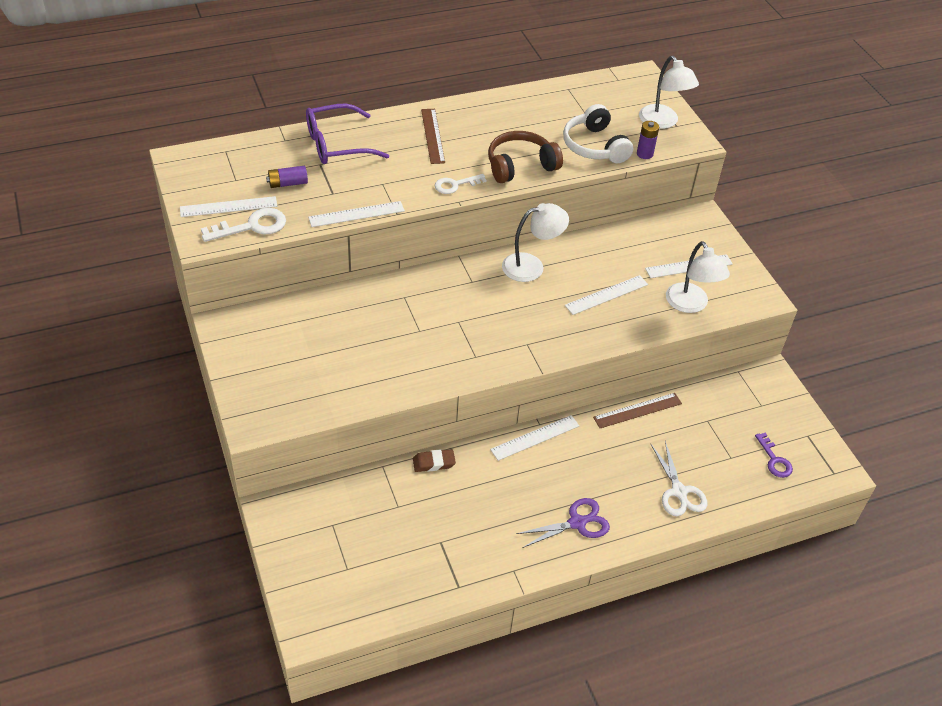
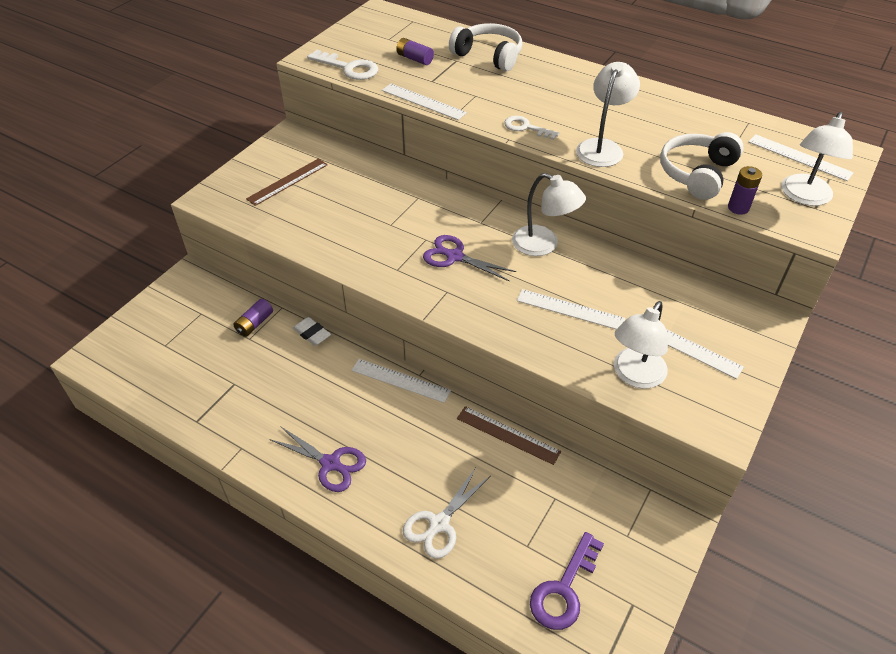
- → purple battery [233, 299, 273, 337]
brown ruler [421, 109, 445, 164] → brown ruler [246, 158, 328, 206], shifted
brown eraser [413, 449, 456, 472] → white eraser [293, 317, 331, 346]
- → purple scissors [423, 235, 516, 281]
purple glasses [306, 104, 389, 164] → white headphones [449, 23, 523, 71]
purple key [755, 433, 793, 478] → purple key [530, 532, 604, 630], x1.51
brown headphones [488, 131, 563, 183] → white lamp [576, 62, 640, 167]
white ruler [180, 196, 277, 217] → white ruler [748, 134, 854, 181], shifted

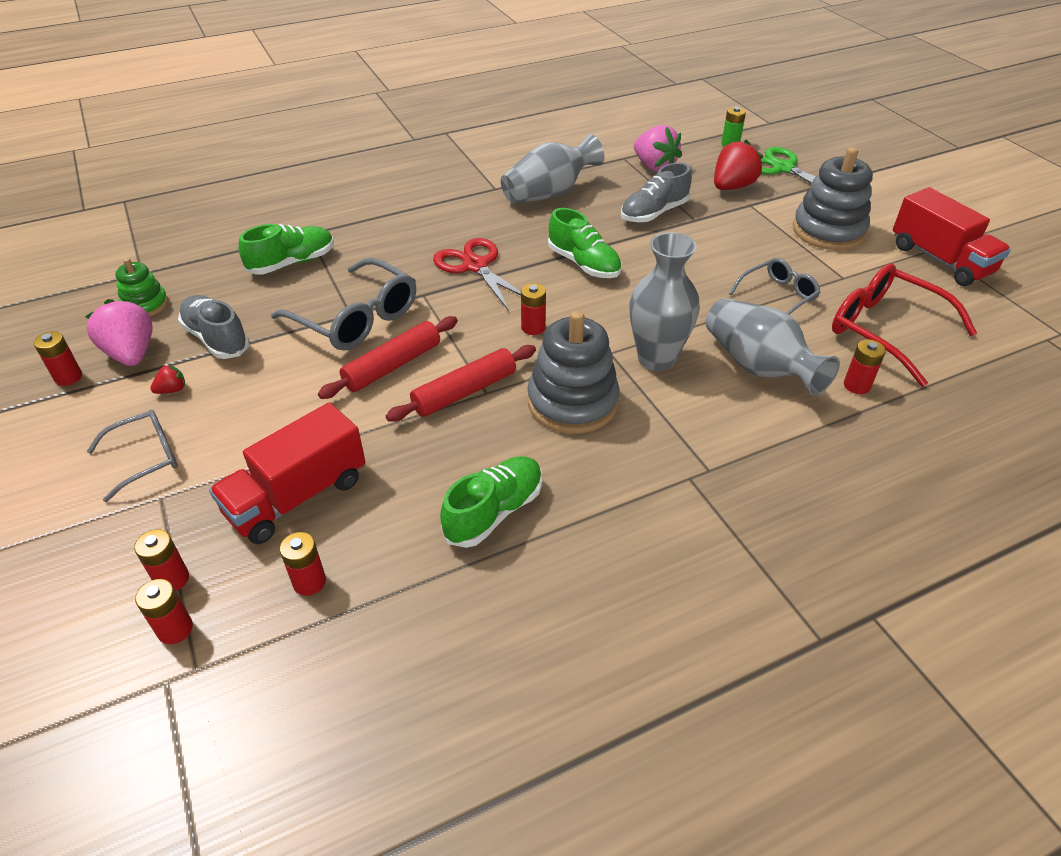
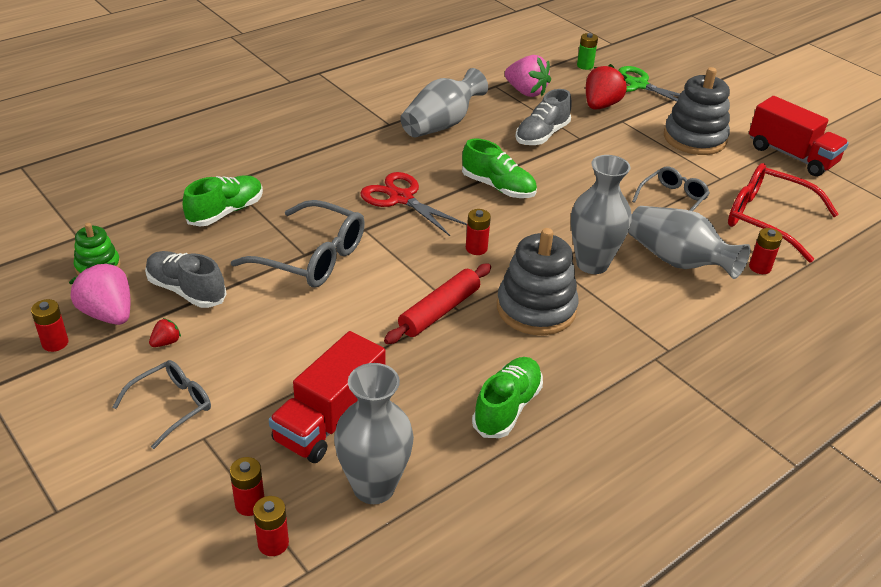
red battery [280, 532, 326, 596] → grey vase [334, 363, 414, 504]
red rolling pin [318, 316, 458, 399] → -

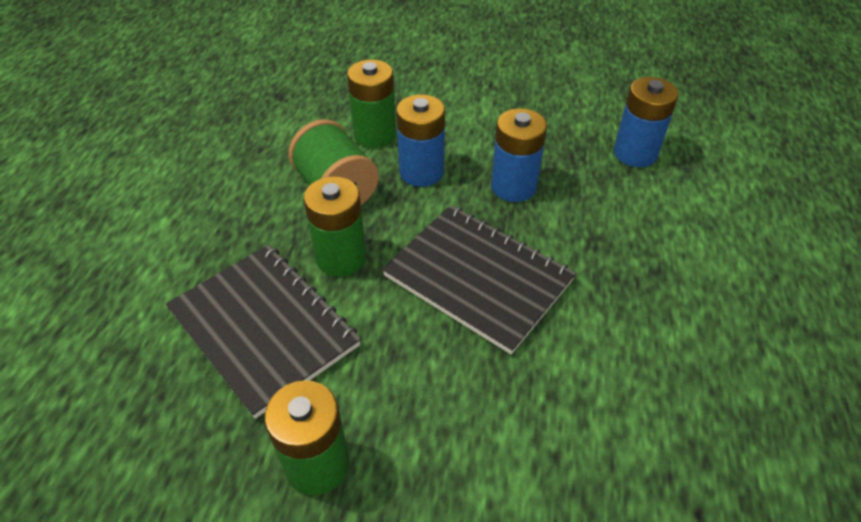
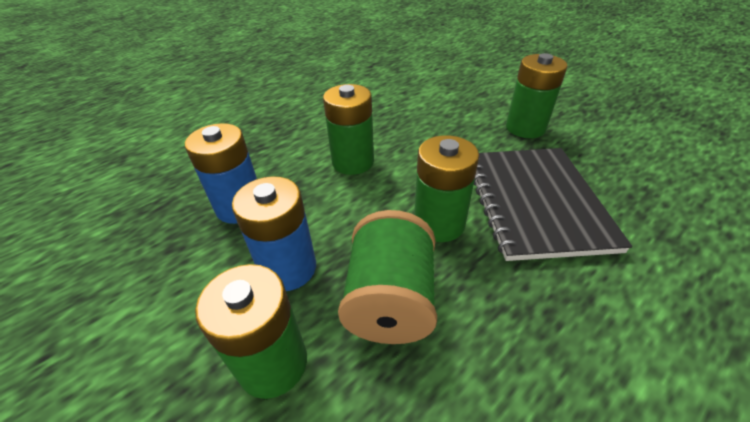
black notebook [382, 205, 576, 355] → green battery [323, 84, 374, 175]
blue battery [614, 77, 679, 167] → -

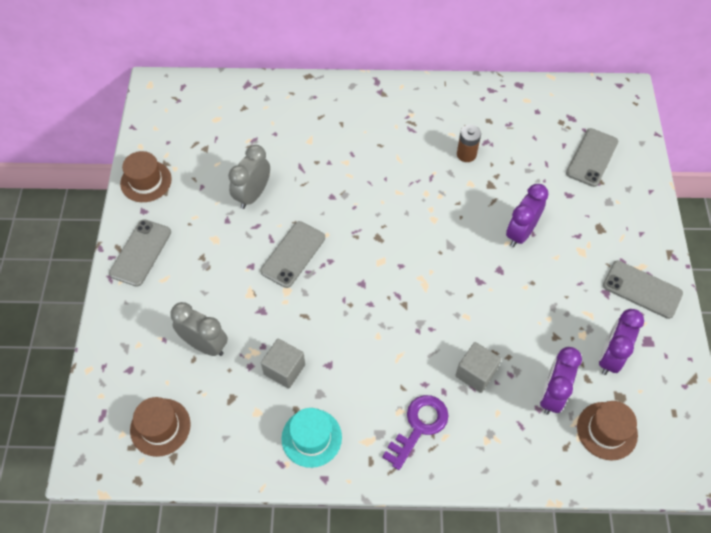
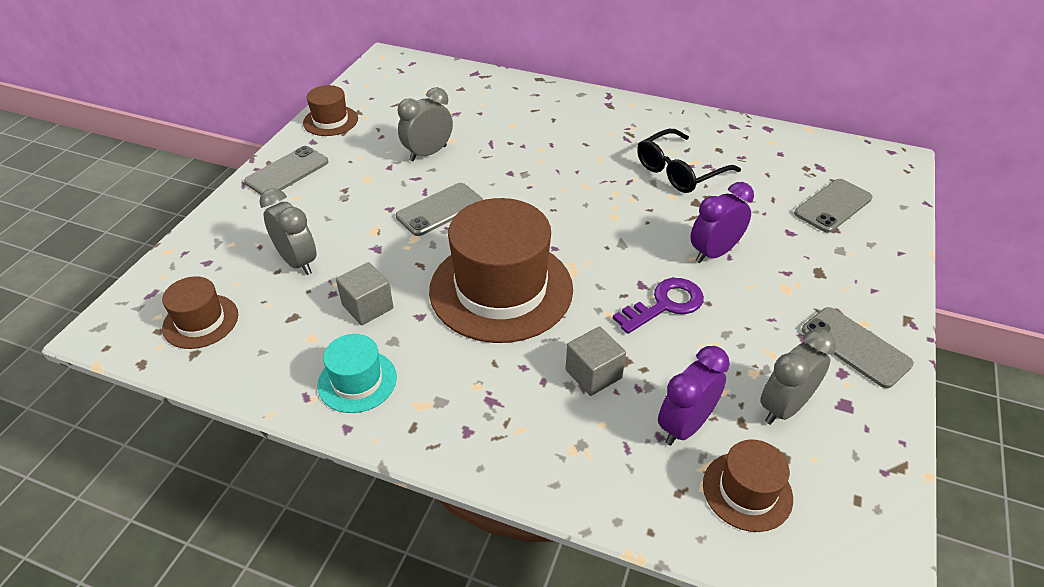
- → brown hat [429, 198, 573, 343]
purple key [382, 395, 449, 470] → purple key [613, 278, 704, 334], shifted
brown battery [457, 125, 481, 162] → black glasses [637, 129, 741, 193]
purple clock [599, 309, 644, 375] → grey clock [760, 329, 836, 425]

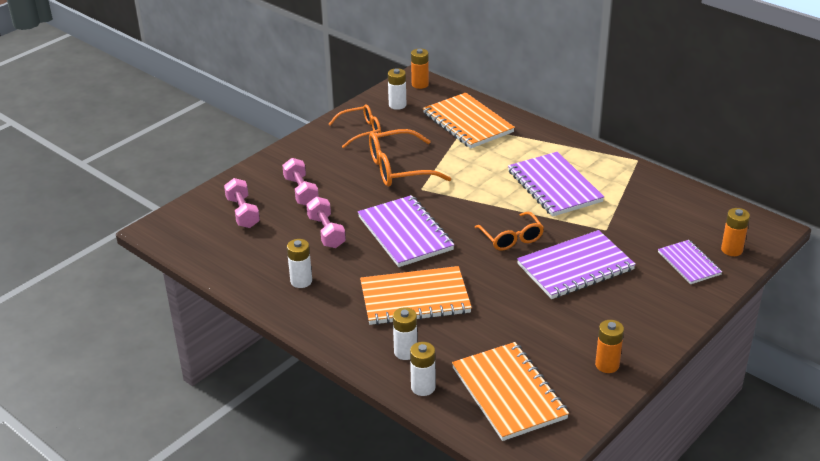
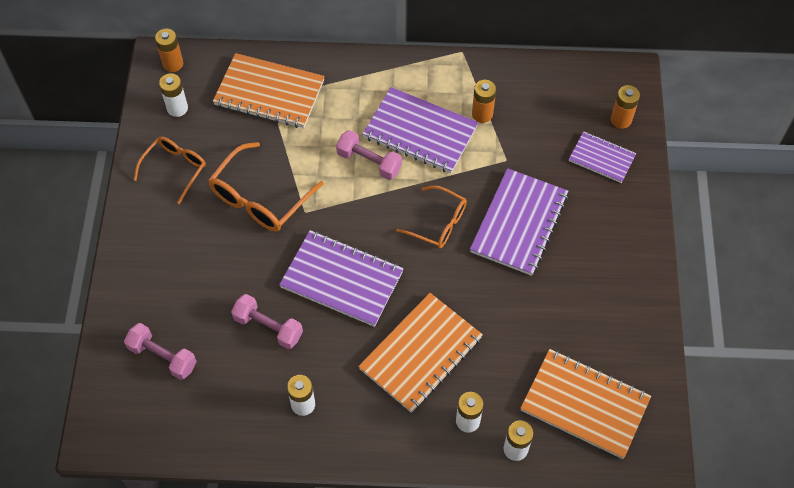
pink dumbbell [282, 158, 319, 205] → pink dumbbell [336, 130, 402, 180], shifted
orange battery [595, 320, 624, 373] → orange battery [472, 80, 496, 123], shifted

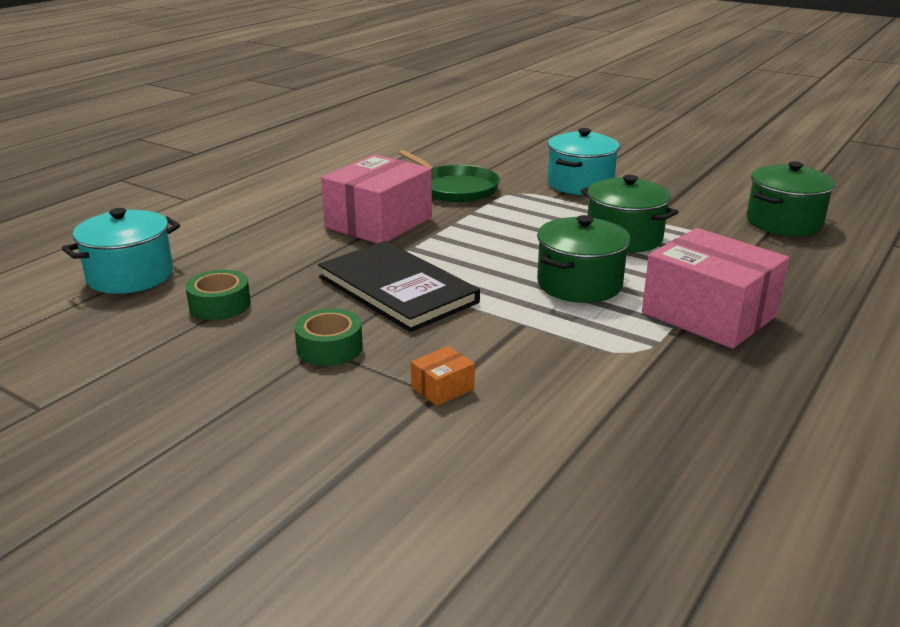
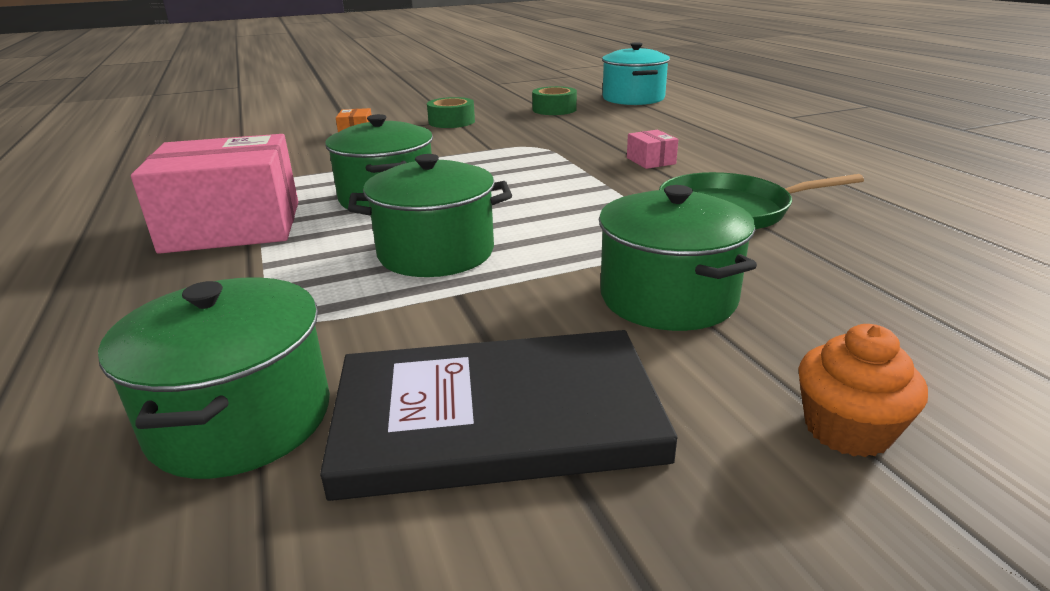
black book [318, 241, 480, 332] → black book [320, 330, 677, 501], shifted
turquoise pot [548, 128, 620, 195] → green pot [599, 185, 757, 331]
pink box [321, 155, 432, 243] → pink box [627, 130, 678, 169], x0.41
- → orange cupcake [798, 324, 928, 457]

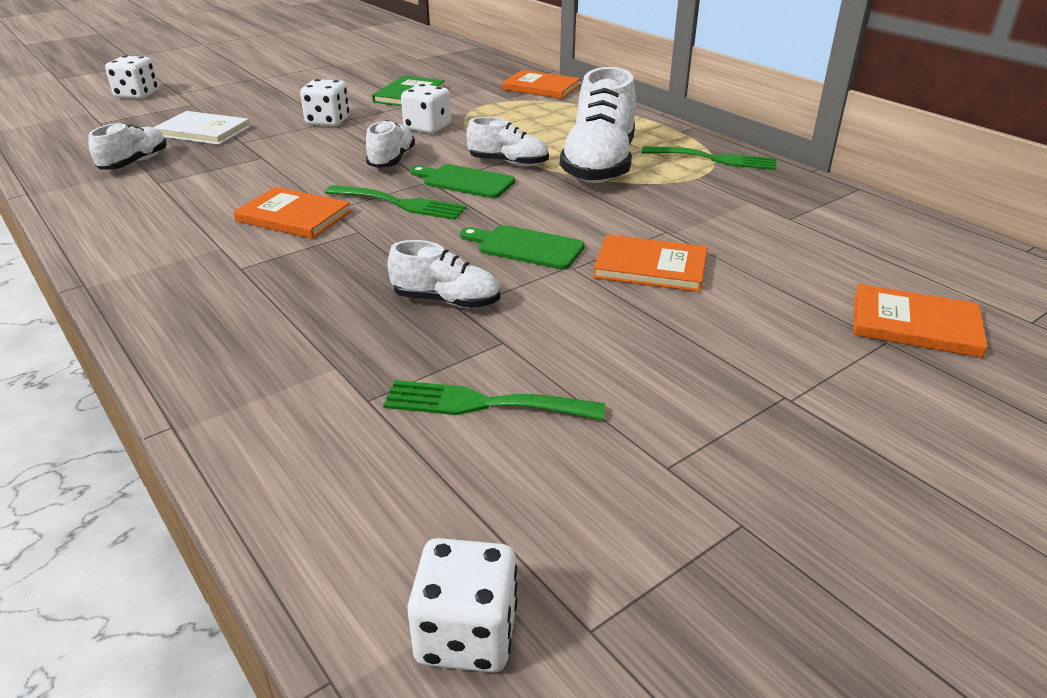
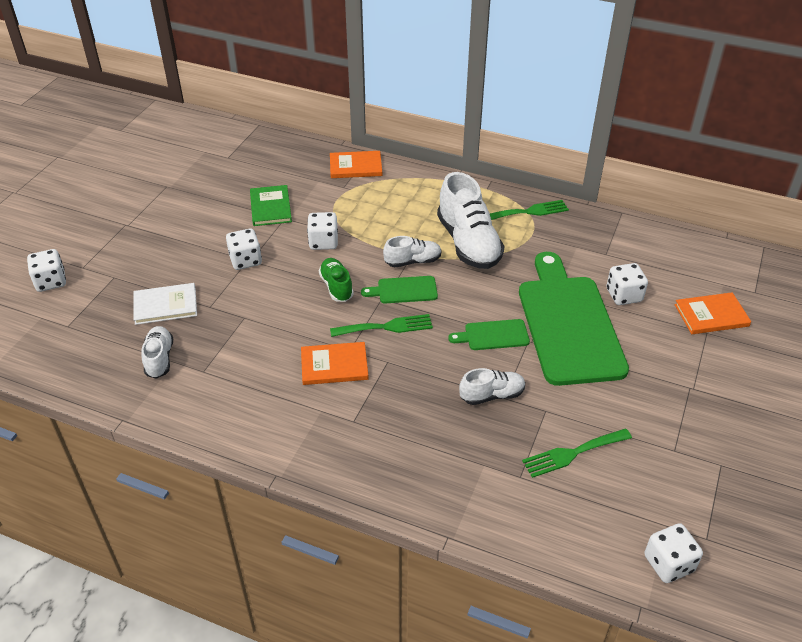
white shoe [366, 120, 415, 168] → green shoe [319, 258, 354, 302]
orange book [593, 234, 708, 292] → green cutting board [519, 252, 629, 386]
- → white dice [606, 263, 648, 305]

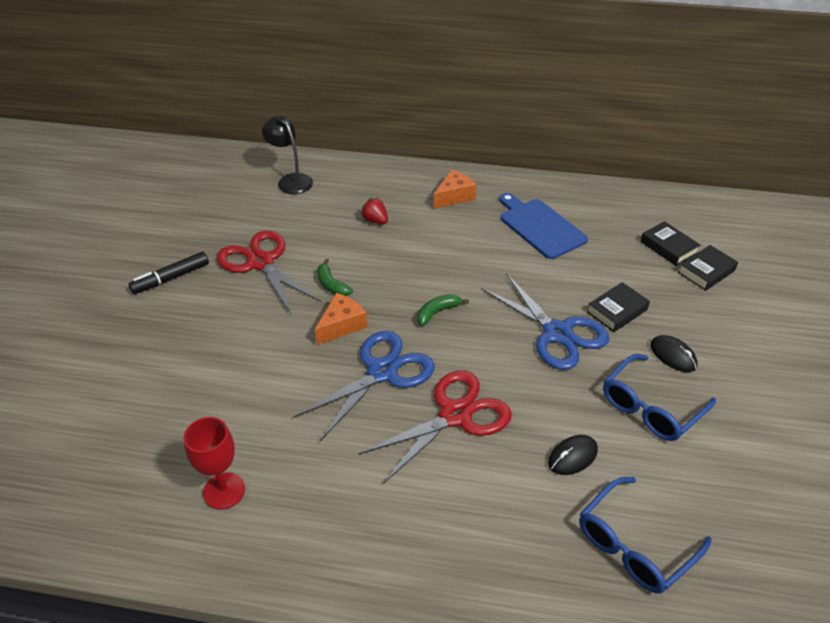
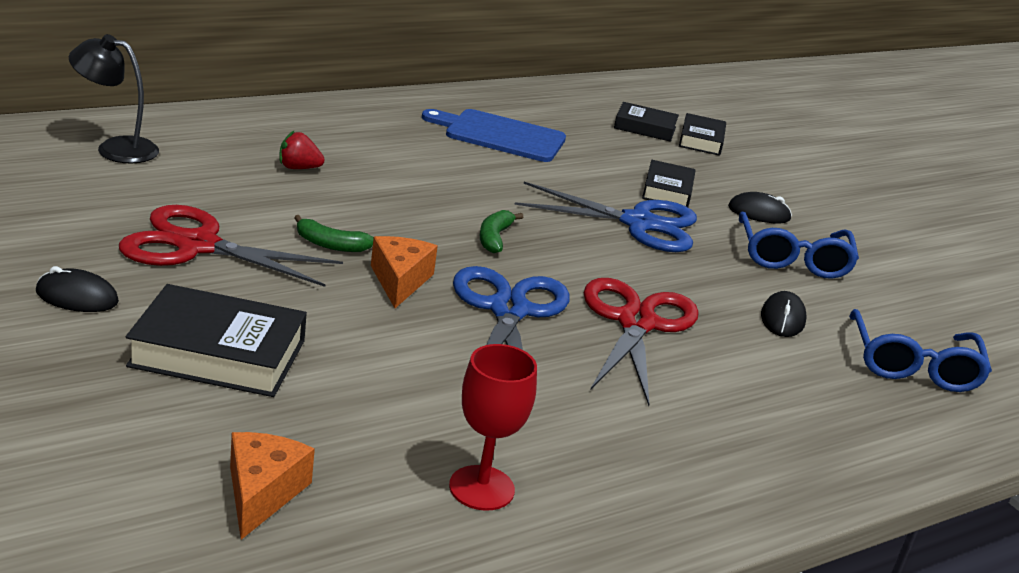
black marker [129, 252, 209, 294] → black mouse [36, 266, 119, 312]
- → black book [126, 284, 307, 397]
orange cheese [434, 169, 477, 209] → orange cheese [230, 432, 315, 540], shifted

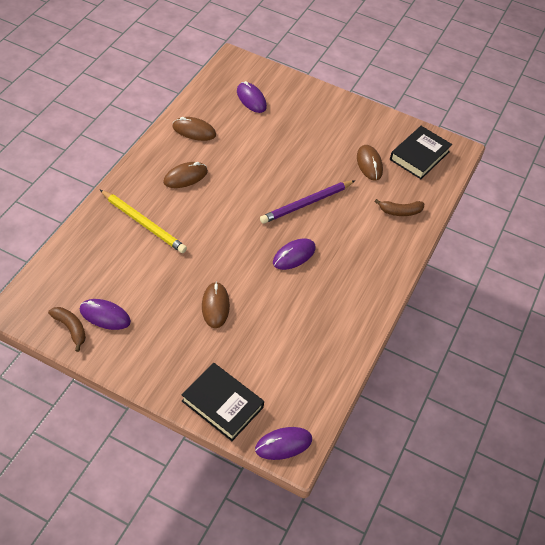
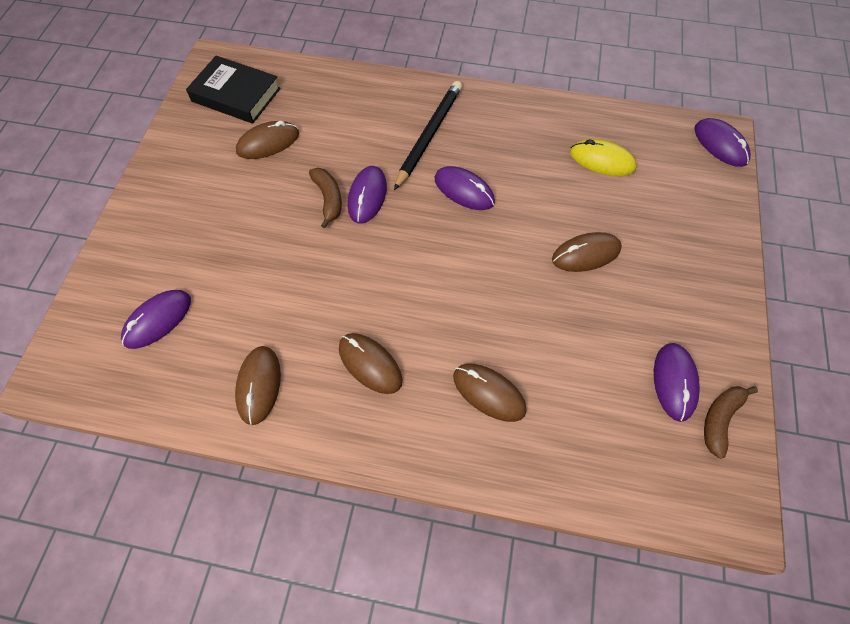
brown banana [375, 199, 424, 216] → brown banana [309, 168, 342, 228], shifted
purple pencil [260, 180, 355, 224] → purple mouse [348, 166, 387, 224]
- → black pencil [394, 81, 462, 190]
yellow pencil [100, 190, 187, 253] → brown mouse [453, 363, 527, 422]
- → yellow mouse [570, 139, 636, 176]
black book [181, 363, 264, 441] → -

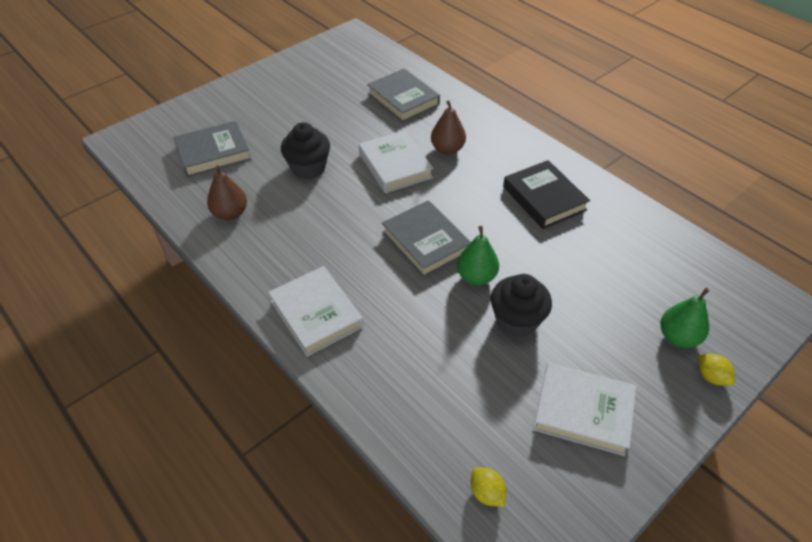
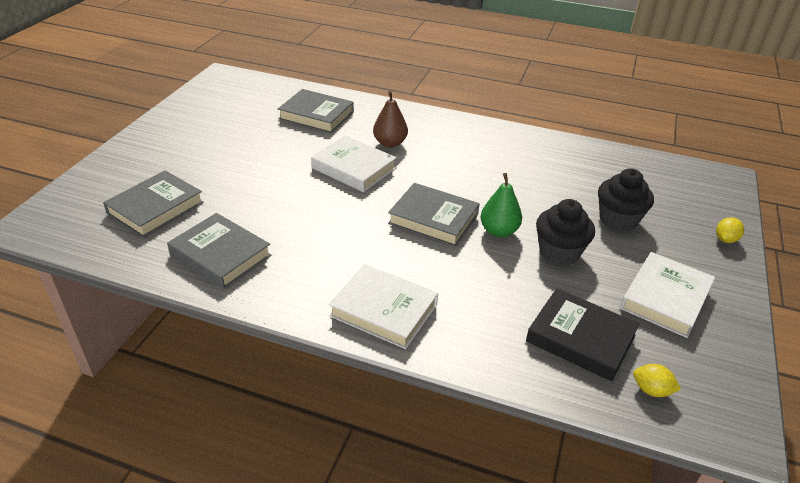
brown pear [207, 165, 247, 220] → grey book [167, 213, 272, 289]
black book [503, 160, 590, 229] → black book [526, 288, 640, 381], shifted
black cupcake [281, 122, 330, 180] → black cupcake [598, 168, 654, 231], shifted
white book [533, 362, 636, 456] → white book [620, 252, 715, 338], 45 degrees counterclockwise
yellow lemon [699, 354, 735, 386] → yellow lemon [716, 217, 744, 243], 75 degrees counterclockwise
green pear [661, 288, 710, 348] → -

